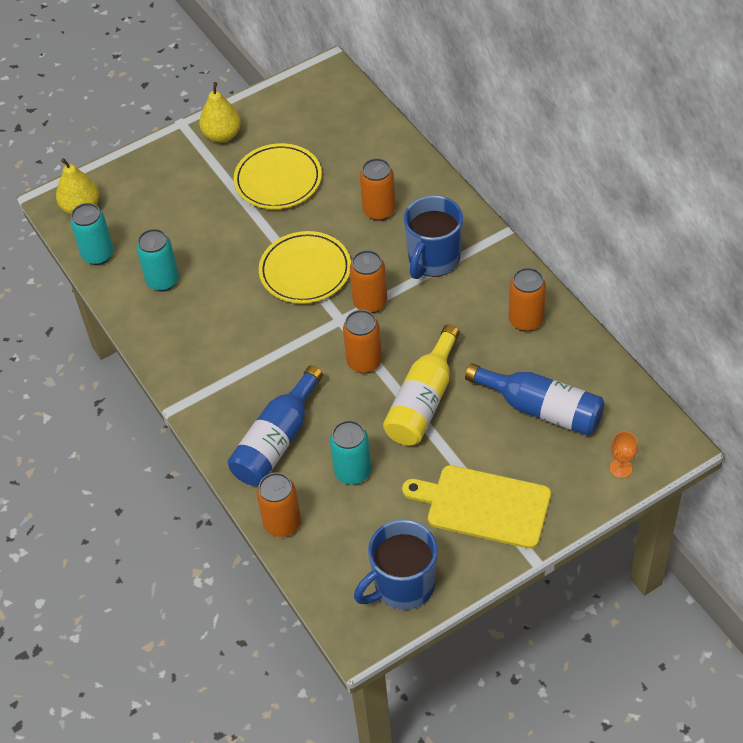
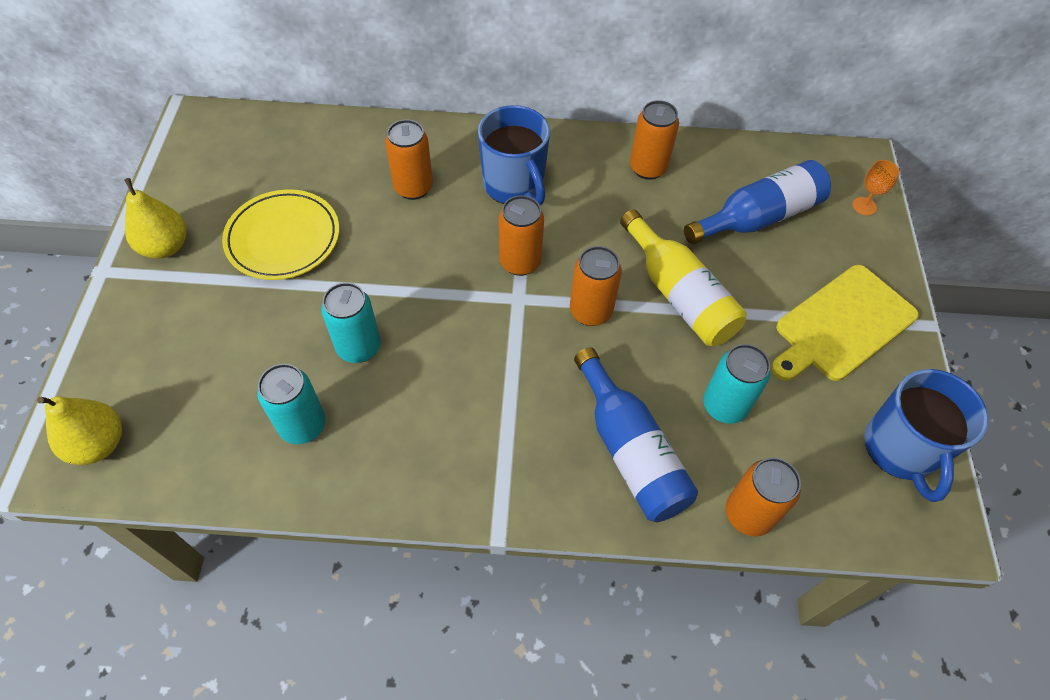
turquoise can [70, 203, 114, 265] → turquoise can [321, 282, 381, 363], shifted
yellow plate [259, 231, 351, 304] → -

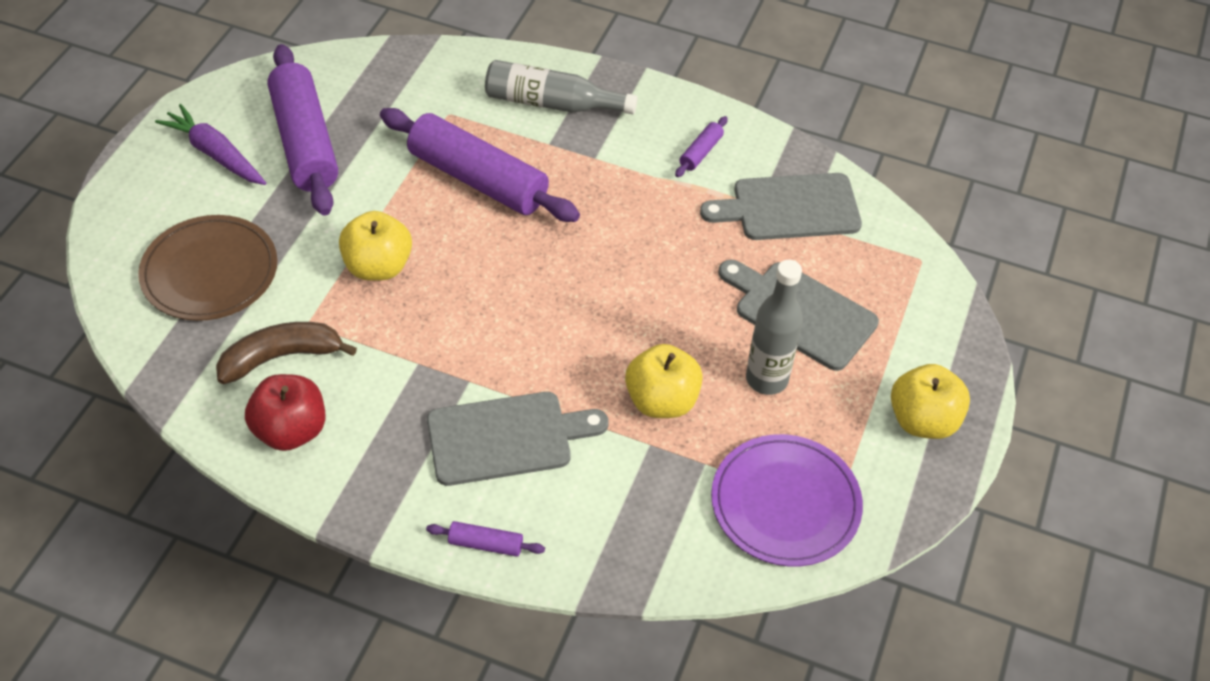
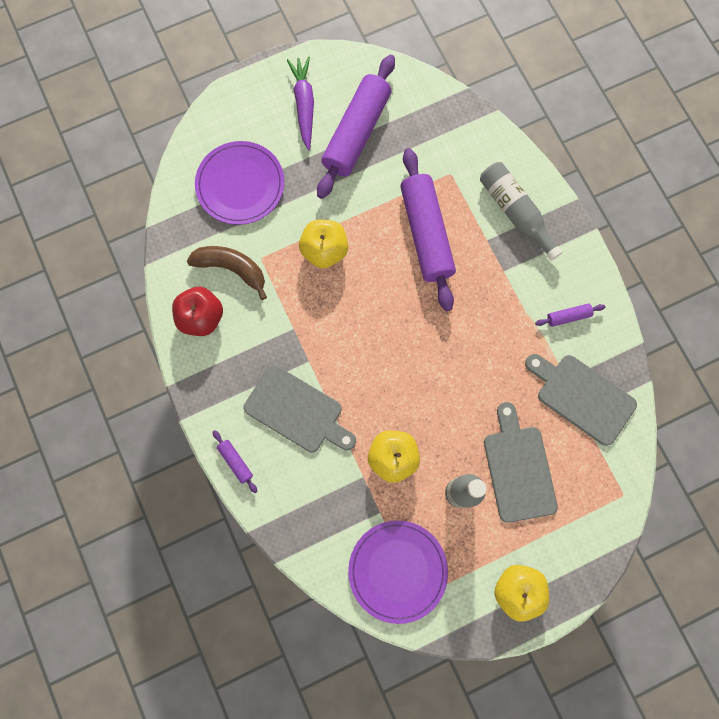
brown plate [138, 215, 277, 321] → purple plate [195, 141, 284, 225]

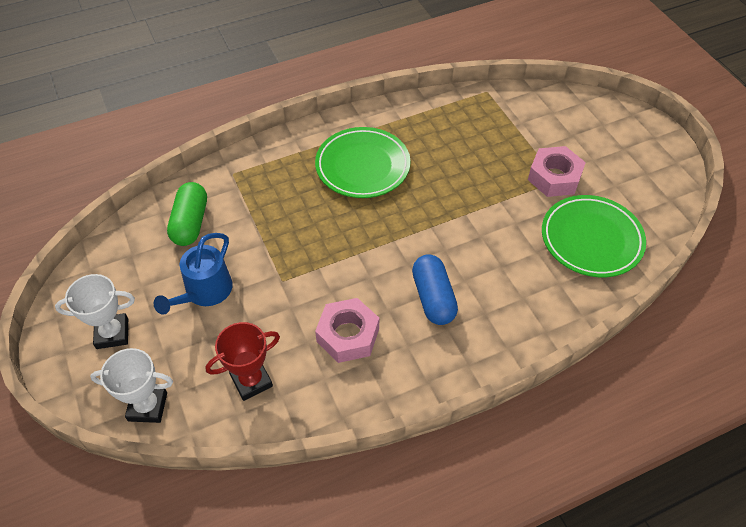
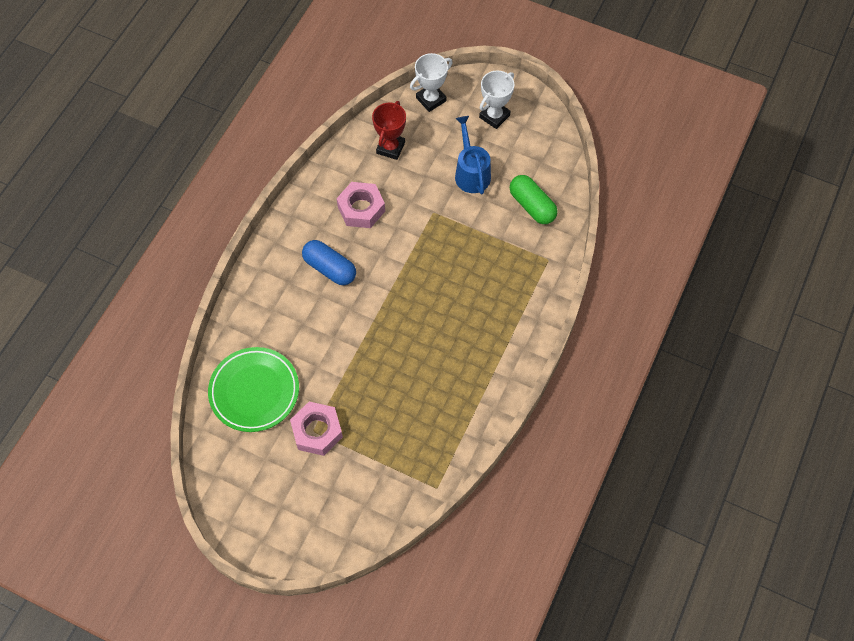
green plate [315, 127, 411, 198] → -

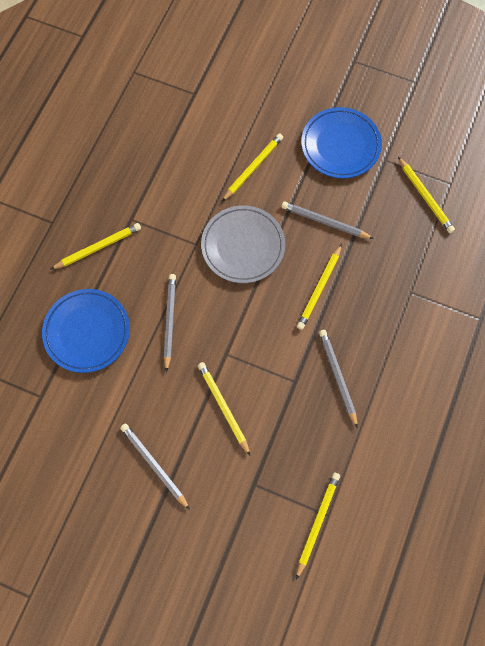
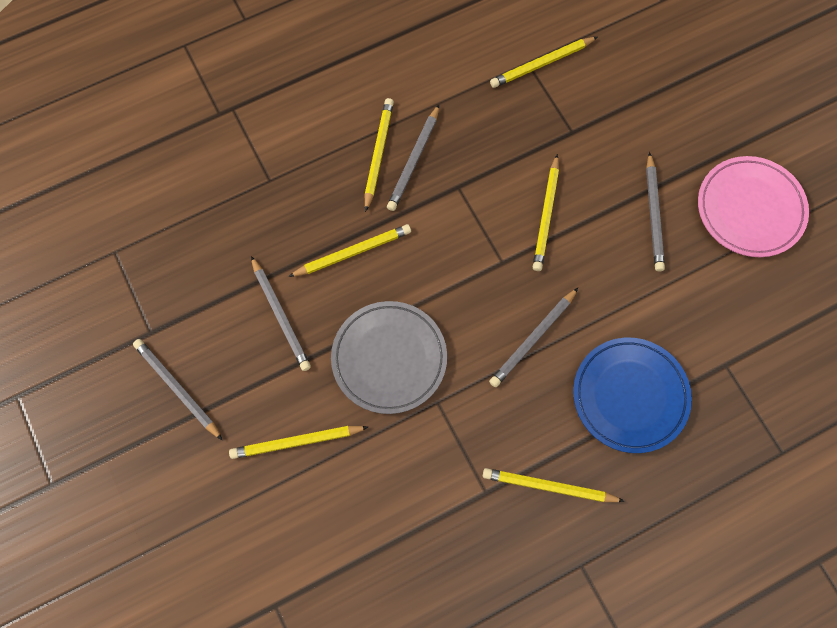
blue plate [301, 107, 382, 178] → grey pencil [133, 339, 222, 440]
yellow pencil [398, 157, 455, 233] → yellow pencil [365, 98, 394, 212], shifted
- → pink plate [698, 156, 809, 257]

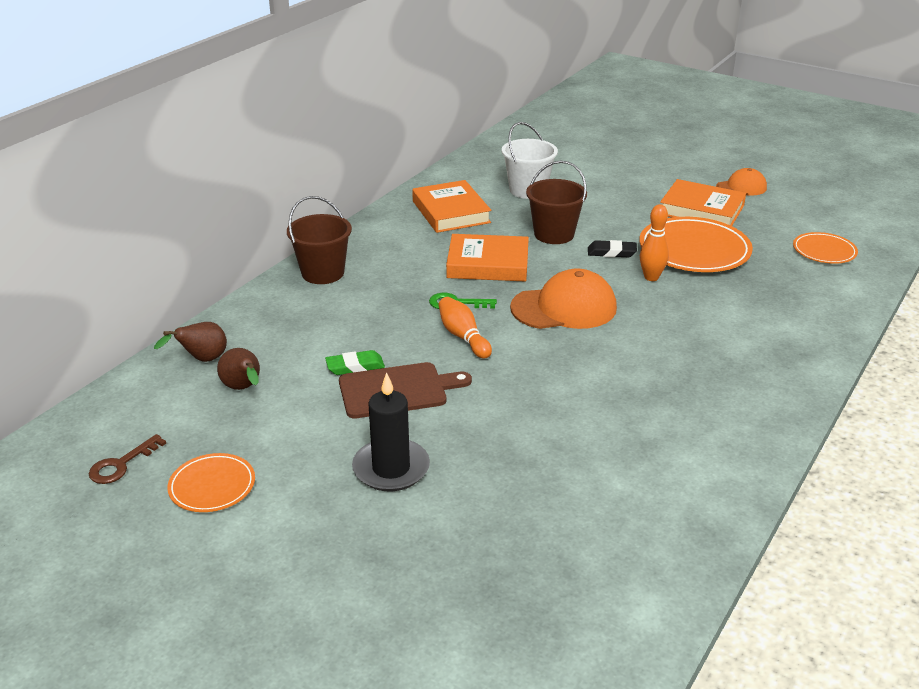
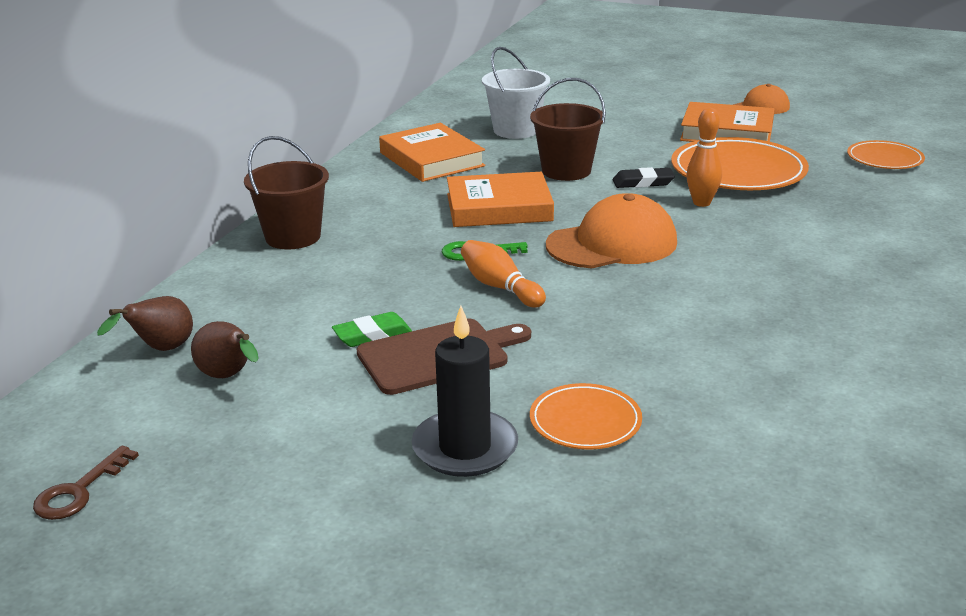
orange plate [167, 453, 255, 512] → orange plate [530, 383, 642, 450], shifted

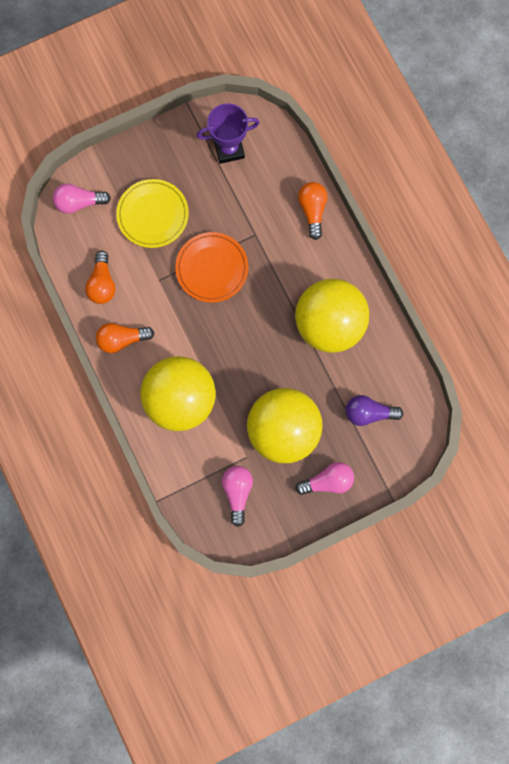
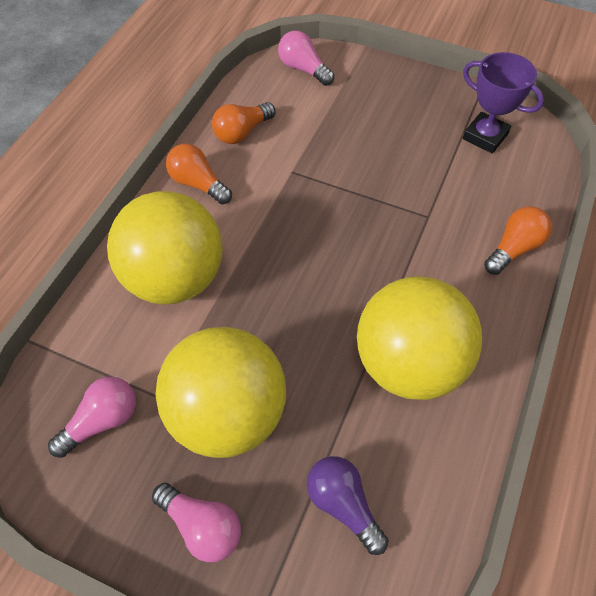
yellow plate [116, 179, 189, 248] → -
orange plate [175, 232, 248, 303] → -

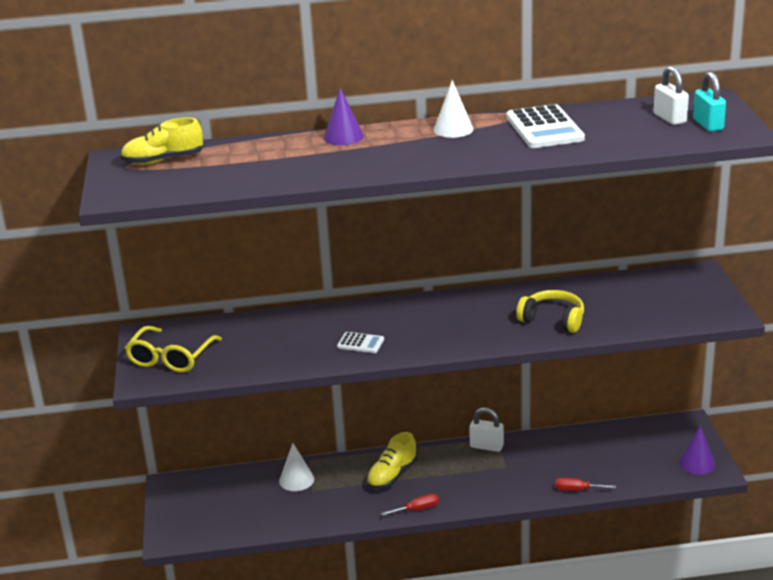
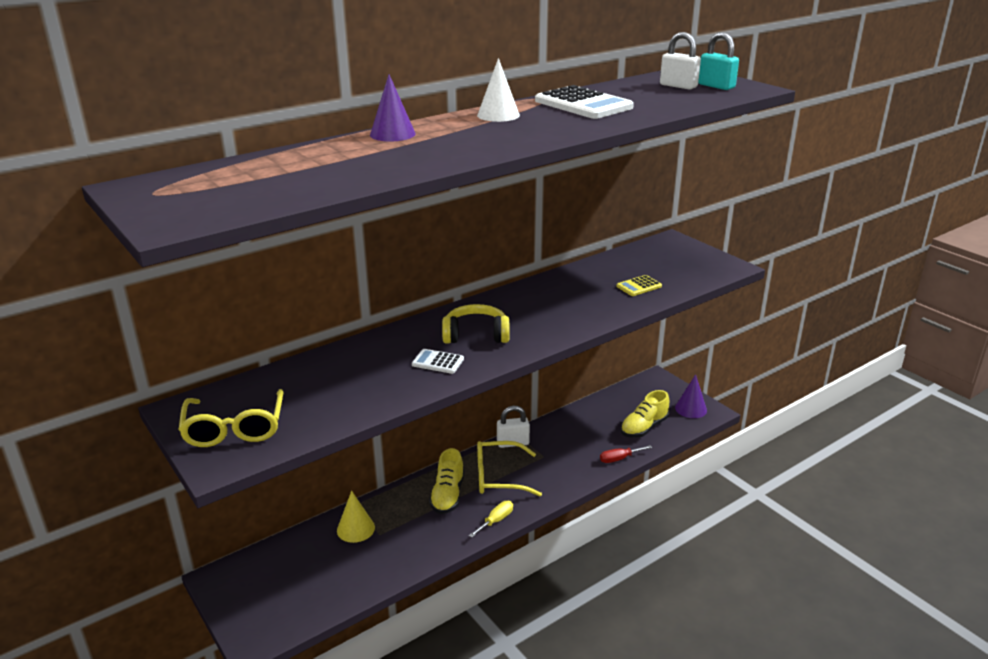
white cone [279, 443, 314, 491] → yellow cone [337, 491, 375, 543]
white calculator [337, 332, 384, 353] → white calculator [412, 349, 464, 374], 150 degrees counterclockwise
yellow headphones [516, 290, 584, 333] → yellow headphones [442, 304, 510, 343], shifted
red screwdriver [381, 494, 439, 516] → yellow screwdriver [469, 501, 513, 538]
- → yellow glasses [477, 441, 542, 496]
- → yellow calculator [616, 275, 662, 296]
yellow shoe [120, 118, 204, 165] → yellow shoe [621, 390, 669, 438], shifted

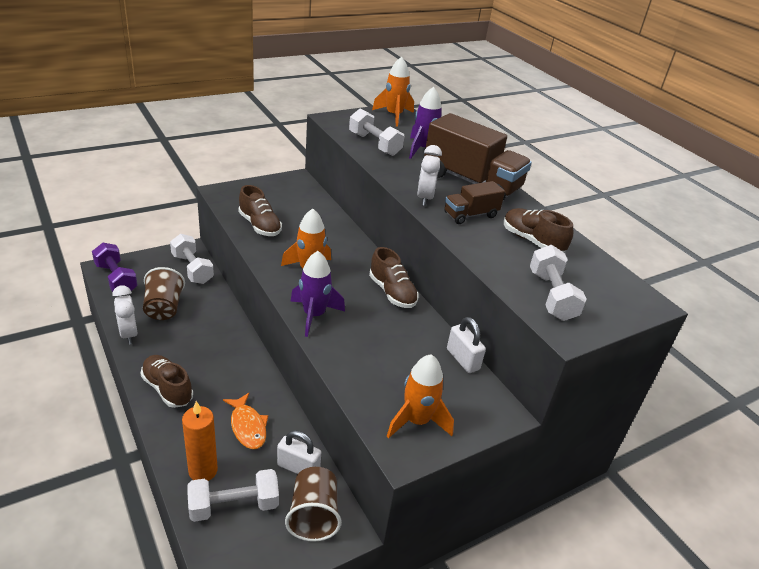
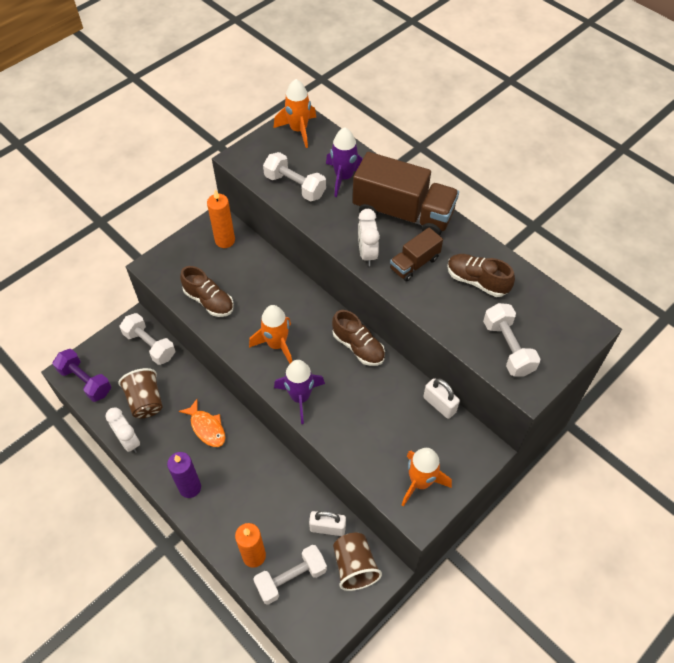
brown shoe [140, 355, 193, 408] → purple candle [167, 452, 201, 498]
orange fish [223, 393, 268, 449] → orange fish [179, 399, 226, 447], shifted
- → orange candle [207, 190, 235, 248]

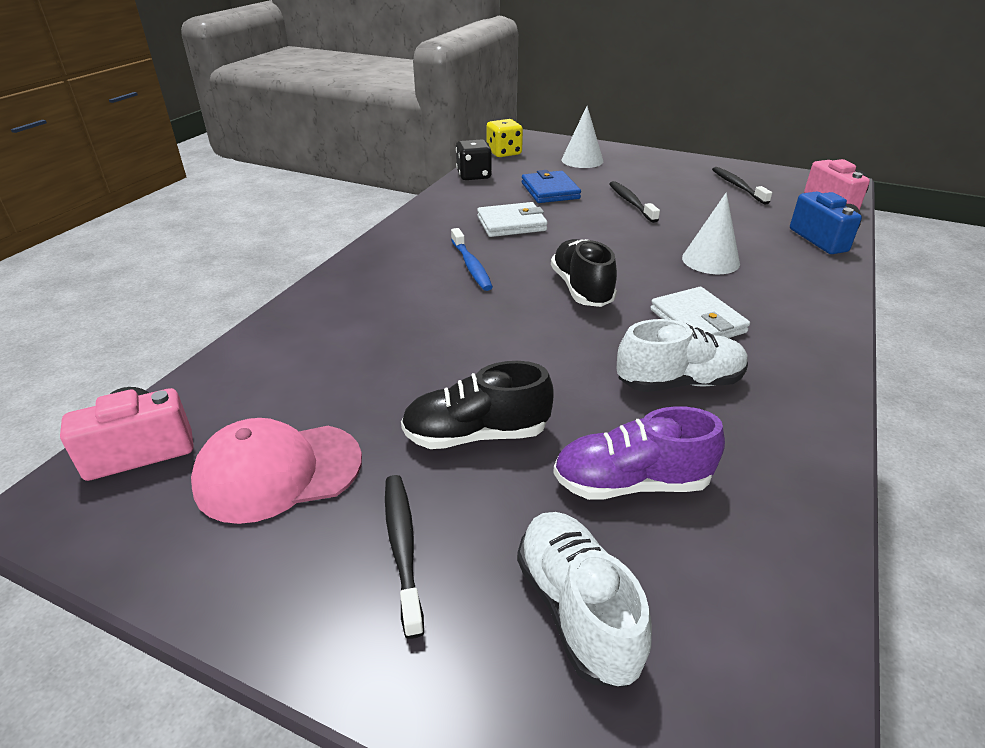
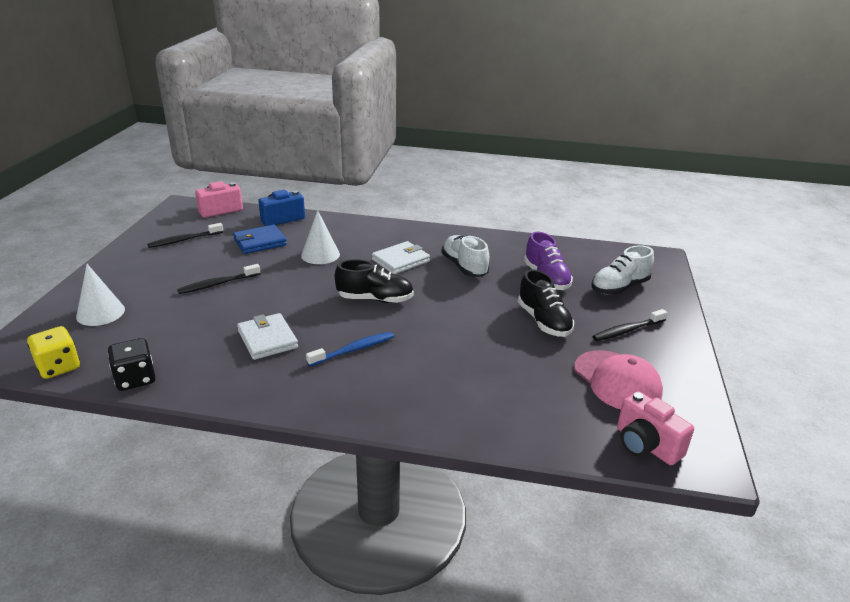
blue wallet [522, 170, 581, 203] → blue wallet [233, 225, 287, 254], shifted
black shoe [551, 239, 617, 307] → black shoe [335, 259, 414, 303], 150 degrees counterclockwise

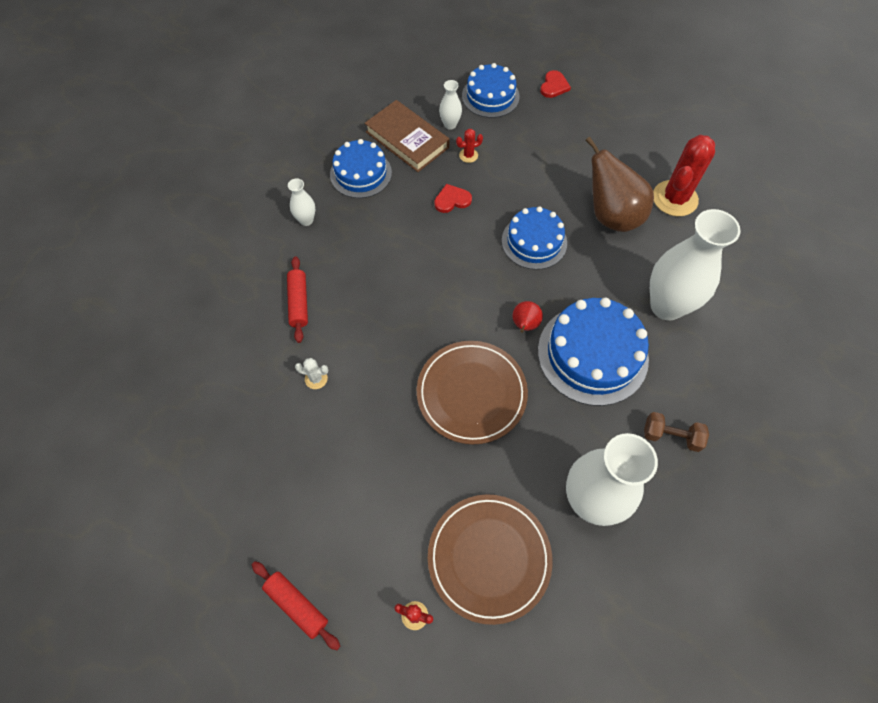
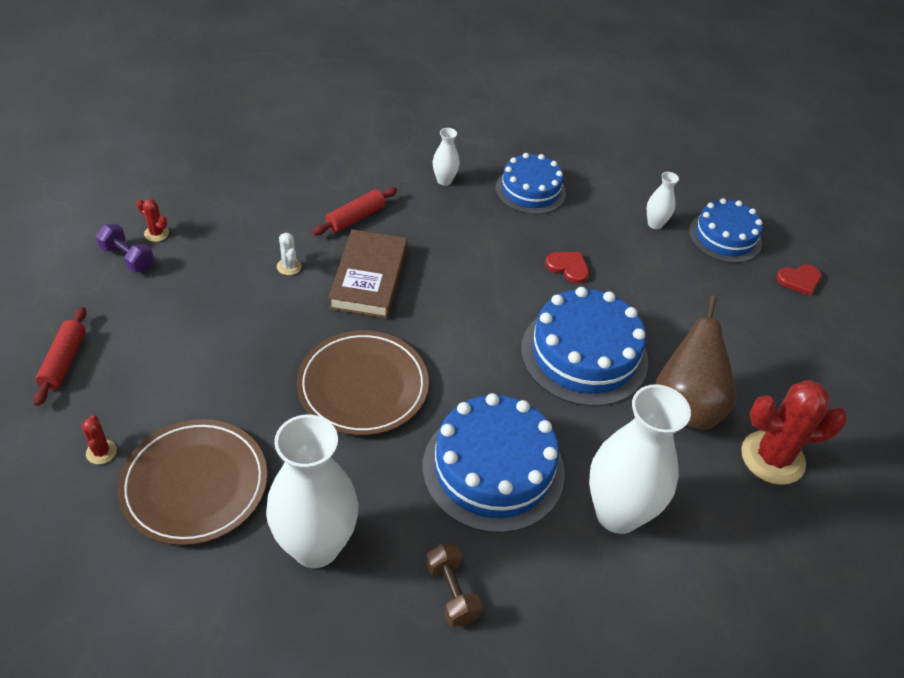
- → purple dumbbell [96, 224, 154, 273]
red cactus [456, 129, 483, 163] → red cactus [137, 199, 169, 242], shifted
brown book [365, 100, 449, 172] → brown book [328, 229, 408, 319], shifted
blue cake [502, 206, 567, 270] → blue cake [521, 287, 648, 406], x1.54
red pear [512, 301, 543, 333] → -

